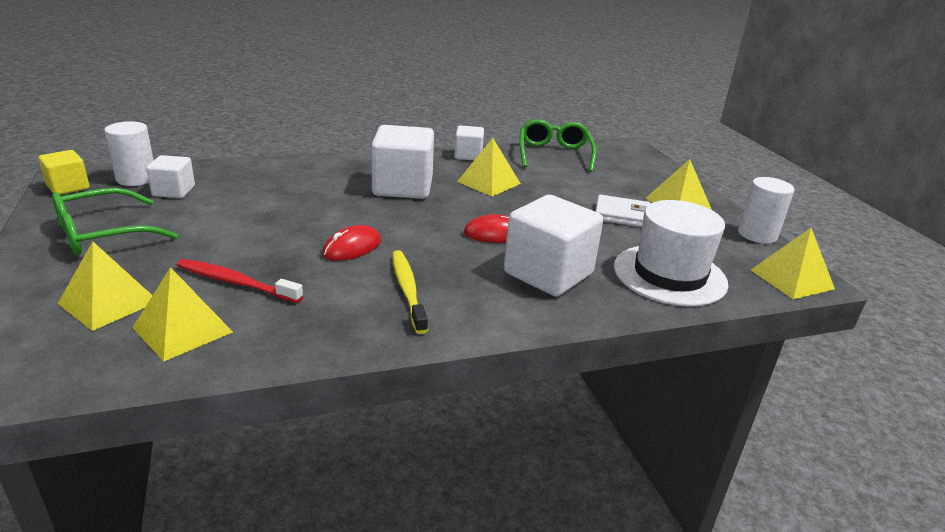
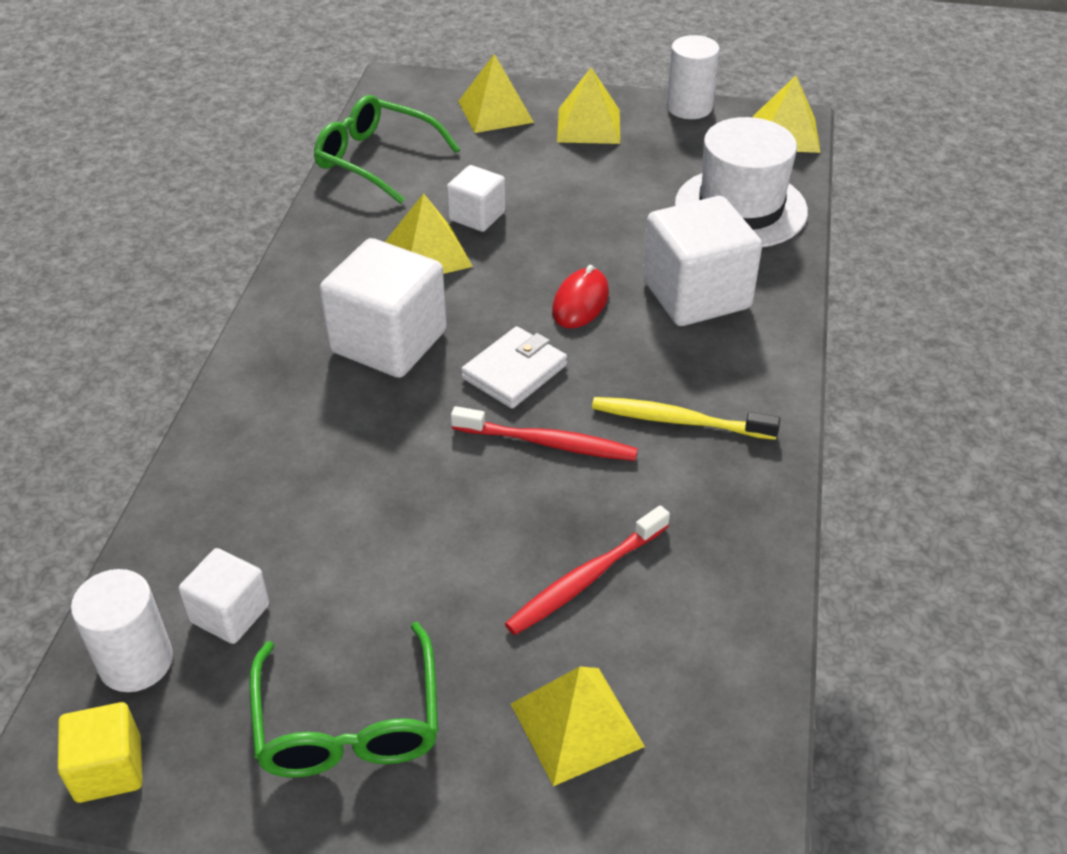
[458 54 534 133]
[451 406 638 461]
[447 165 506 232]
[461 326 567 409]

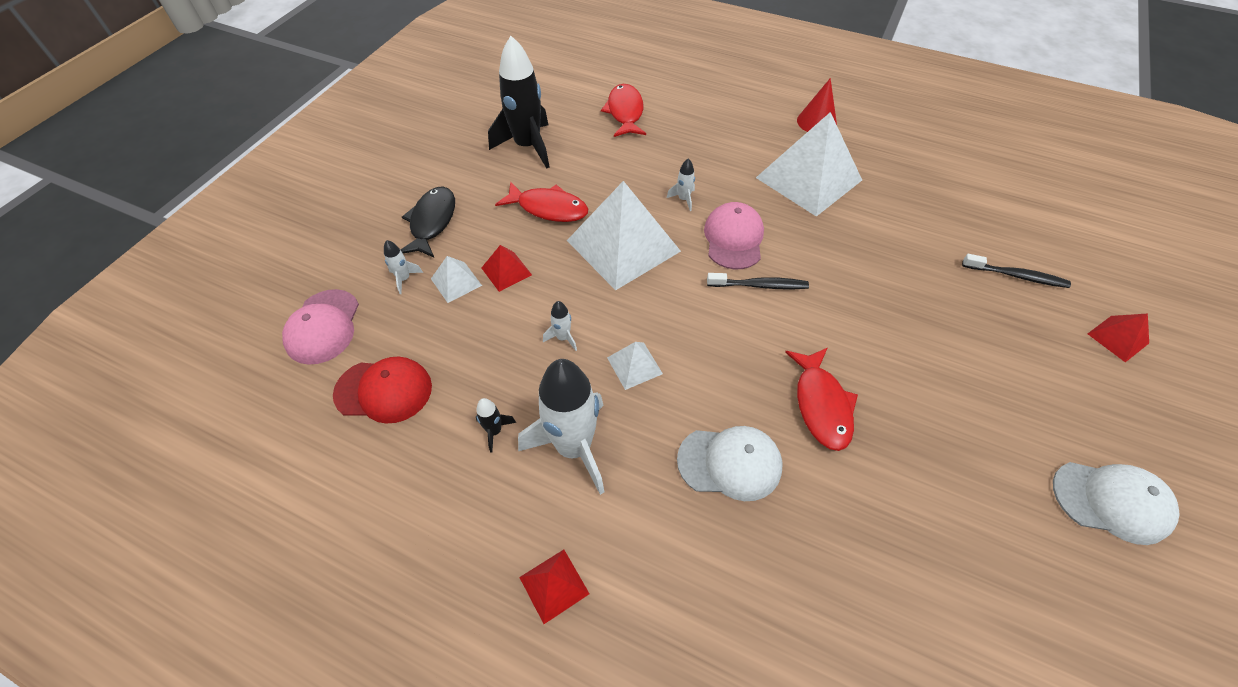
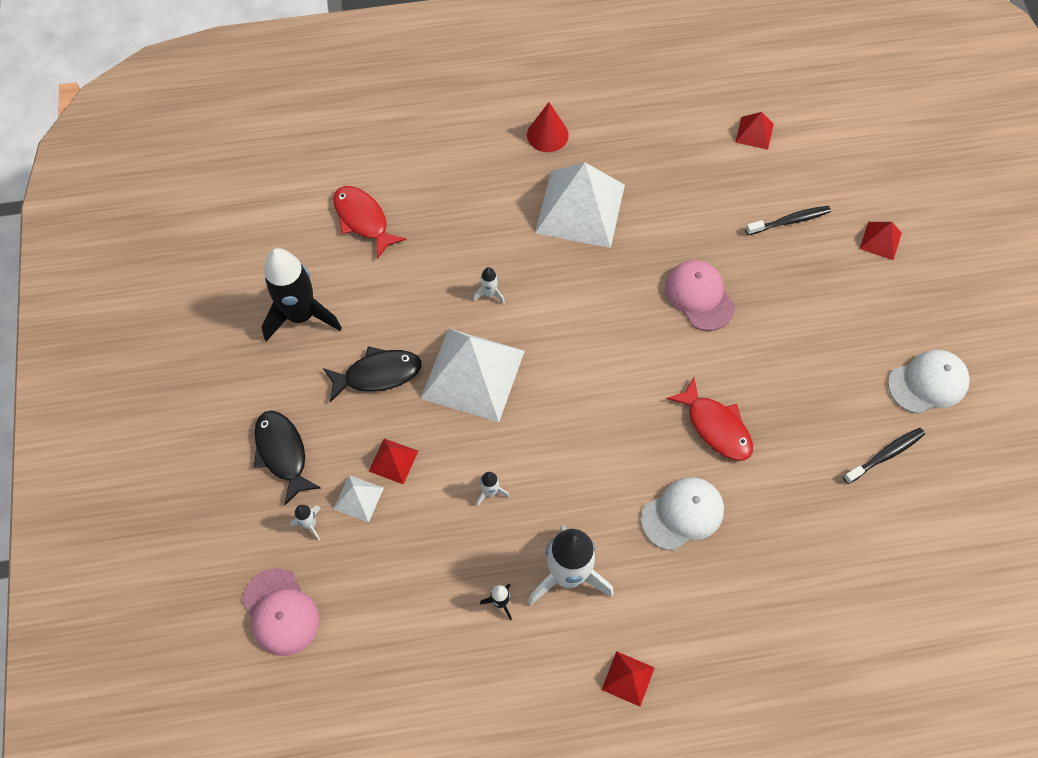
[333 357 432 424] (first image)
[323 346 422 402]
[607 342 663 390] (first image)
[665 260 735 331]
[843 428 925 484]
[735 112 774 150]

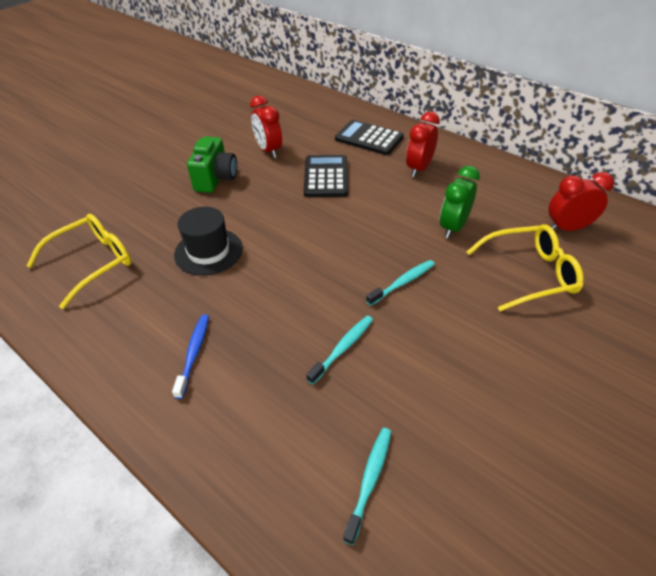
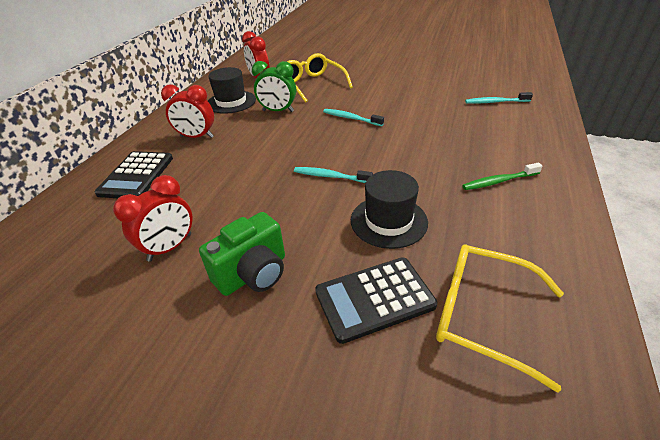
[462 163 542 190]
[199 212 285 296]
[315 257 437 344]
[294 167 373 183]
[208 67 256 114]

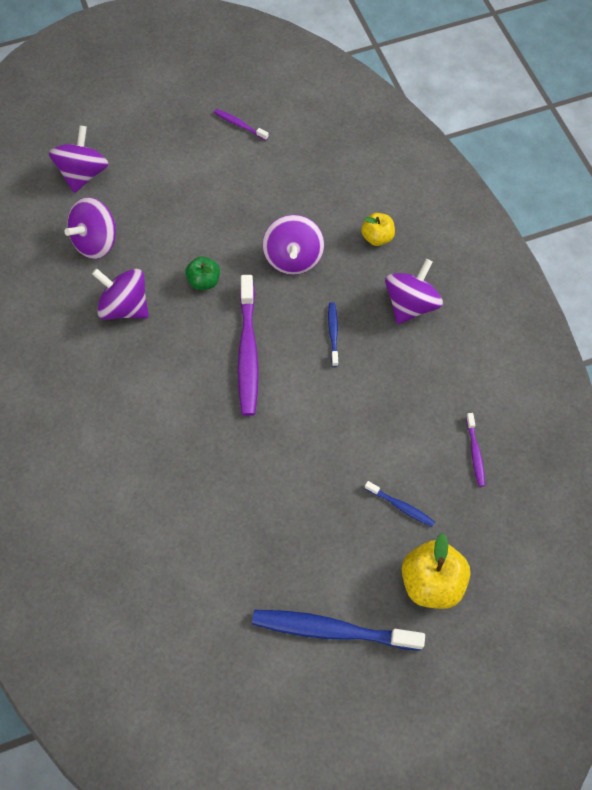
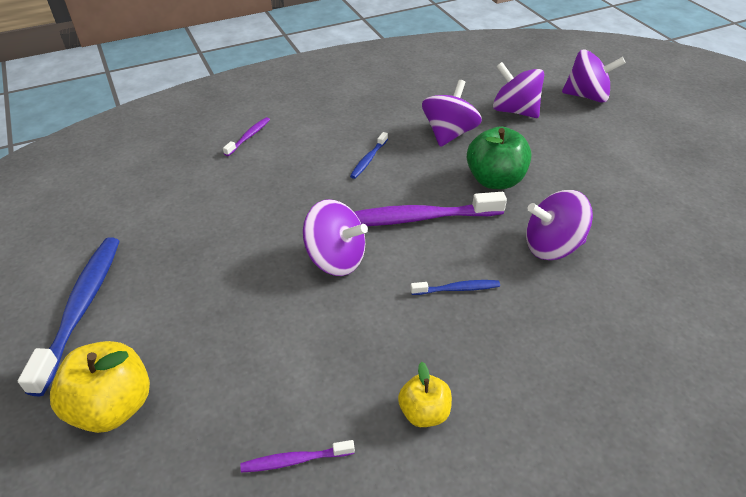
[467 127 532 189]
[223 117 270 156]
[398 362 452 427]
[350 132 388 179]
[303 199 368 276]

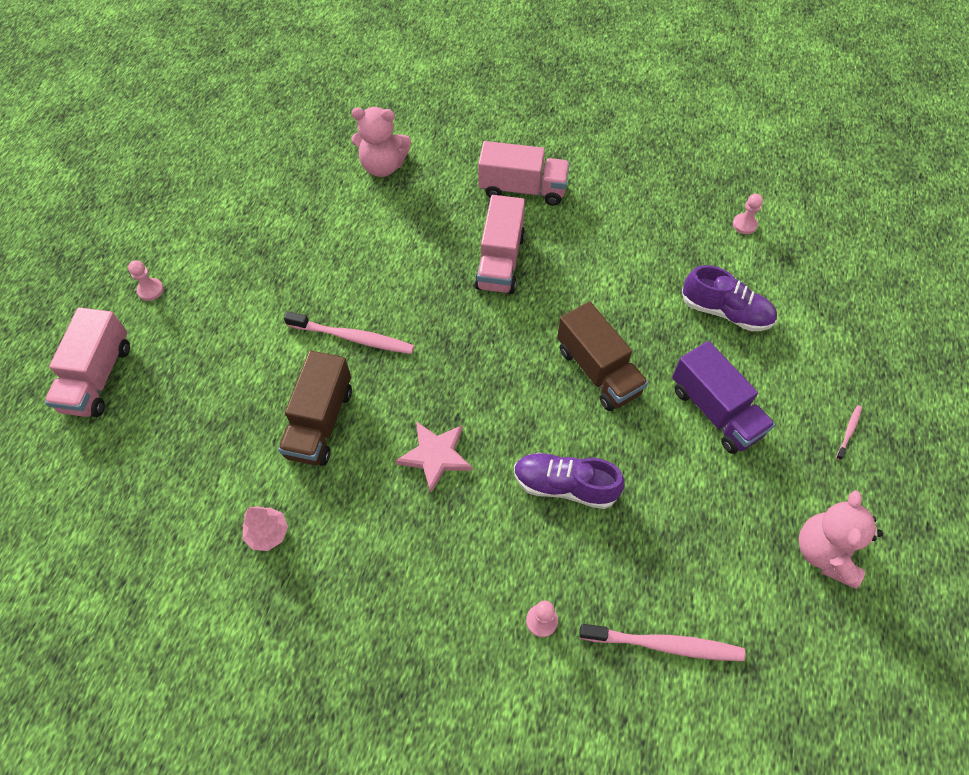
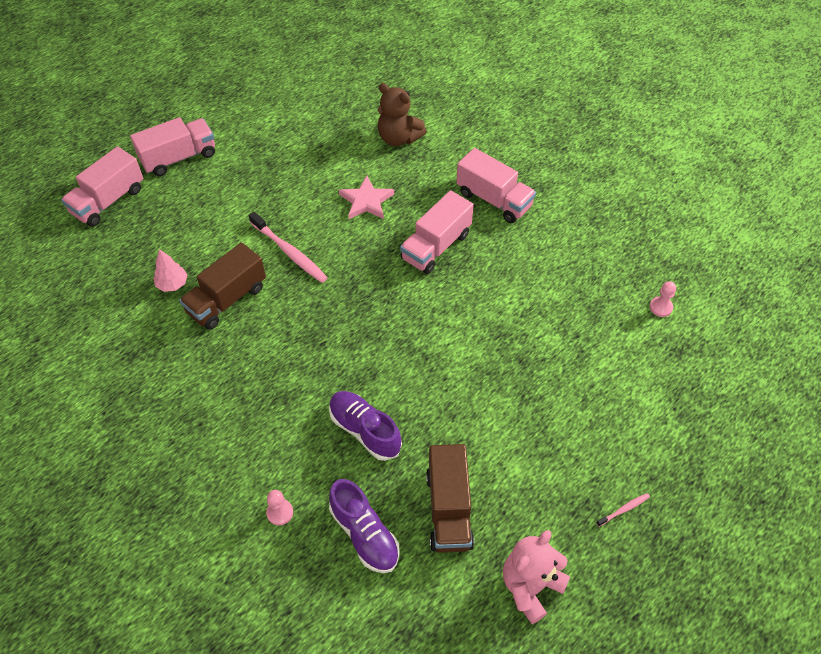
[130 117 215 176]
[154 249 188 292]
[378 83 427 146]
[339 176 394 219]
[426 444 474 553]
[579 624 745 661] (first image)
[672 341 775 454] (first image)
[329 479 400 573]

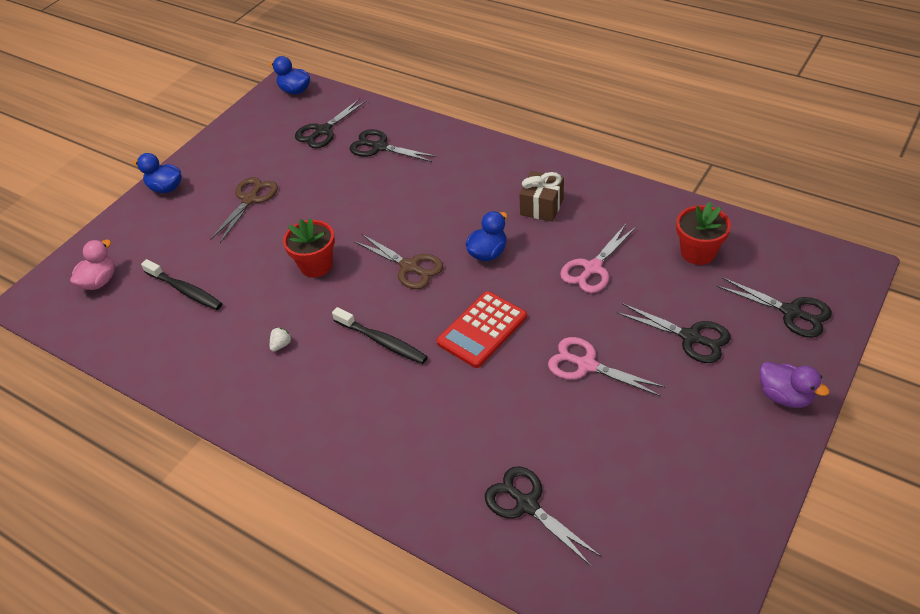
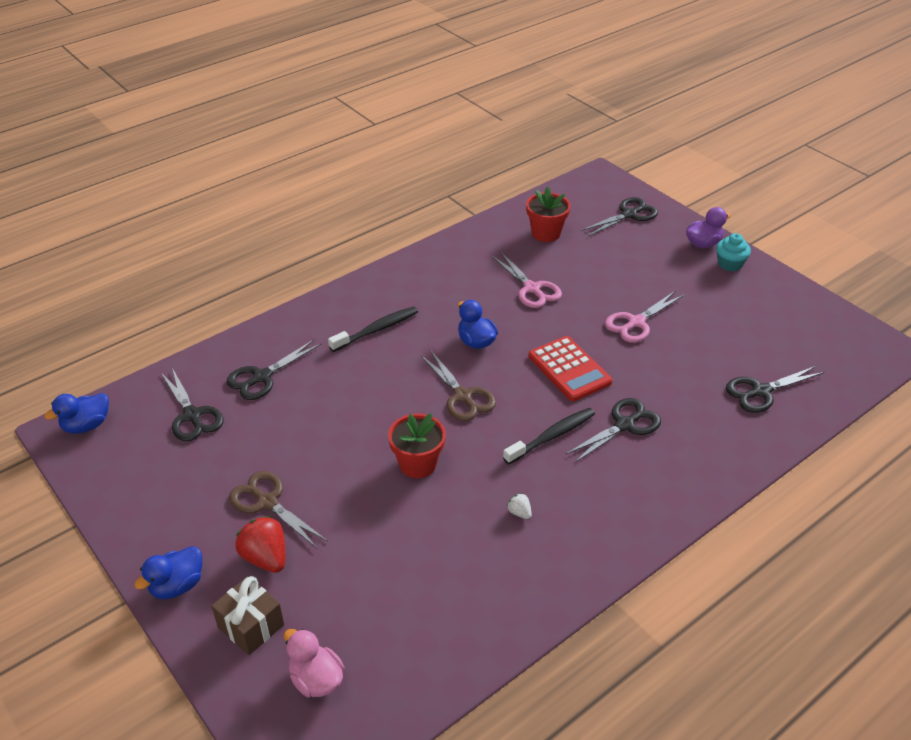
[328 306 418 352]
[421 351 496 421]
[211 576 284 655]
[566 398 661 463]
[235 516 286 573]
[716 233 751 271]

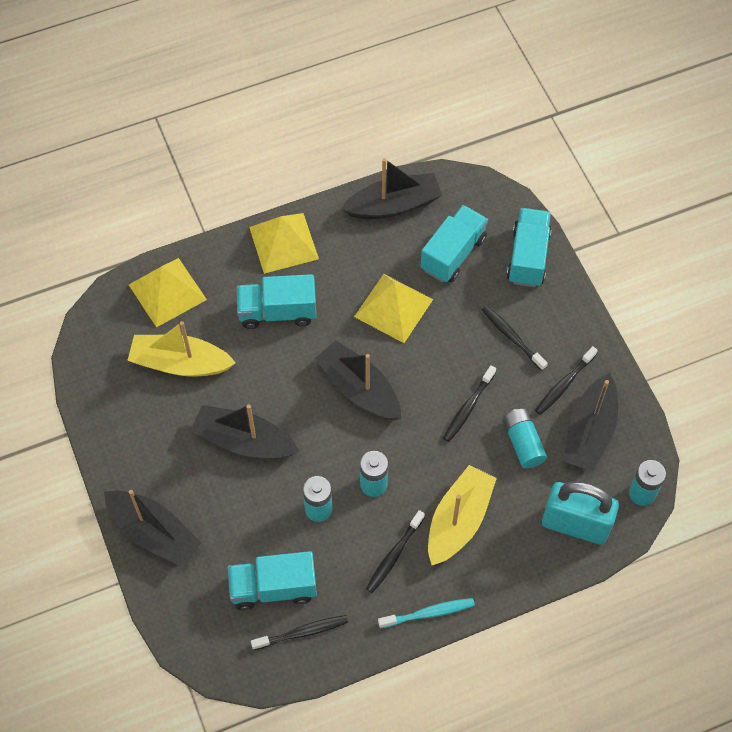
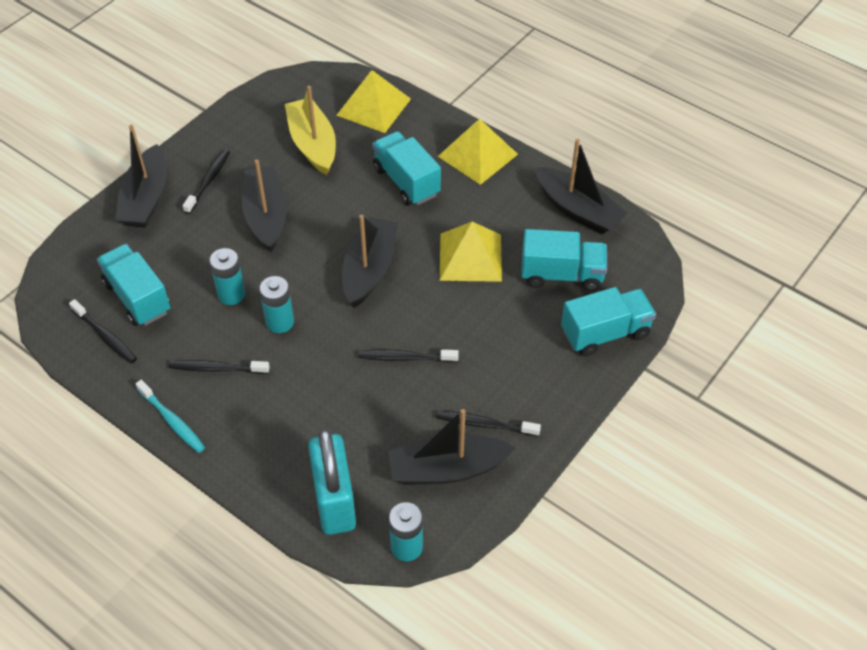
[428 465 497 565] (first image)
[183 150 230 214]
[503 409 547 469] (first image)

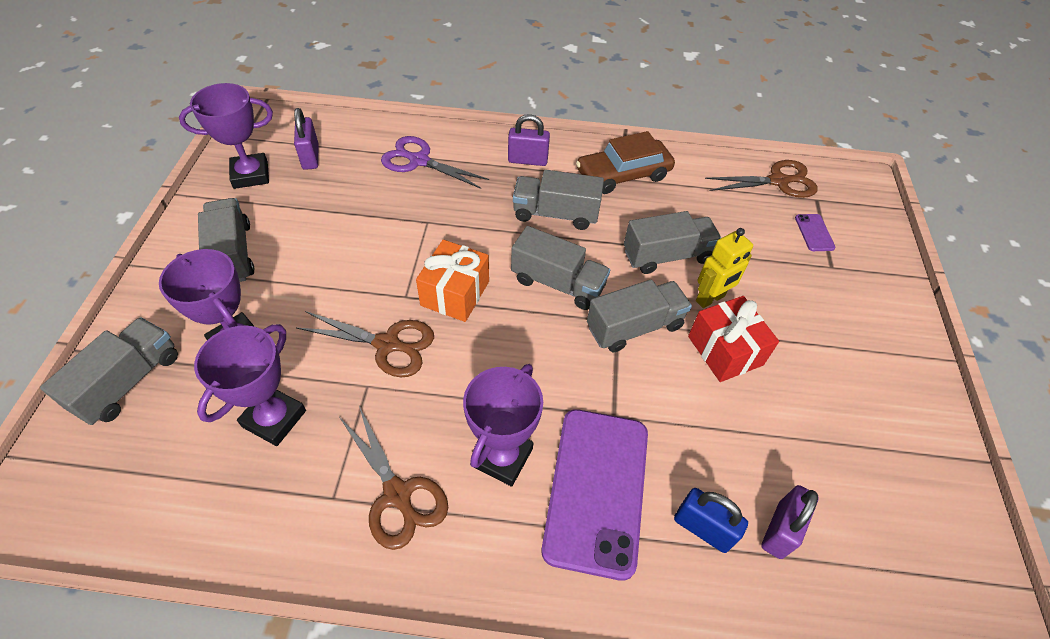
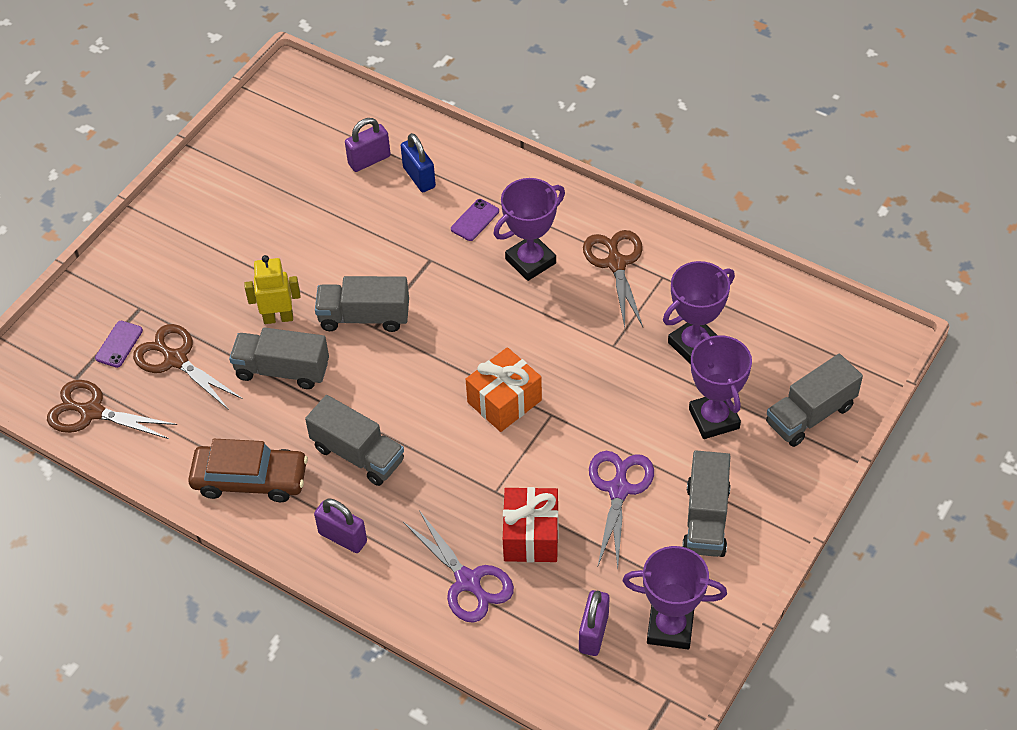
[133 324 243 410]
[511 226 610 310] (first image)
[451 199 499 241]
[503 487 558 562]
[589 451 654 568]

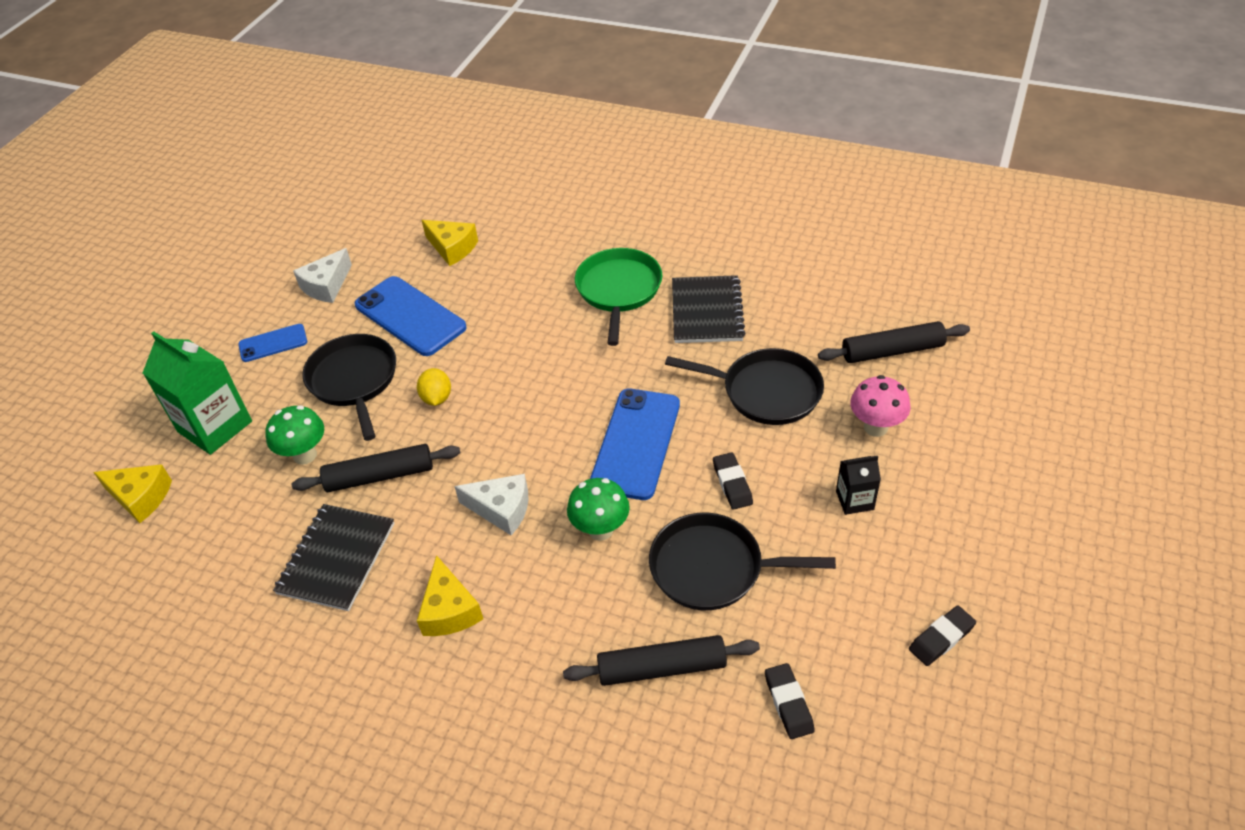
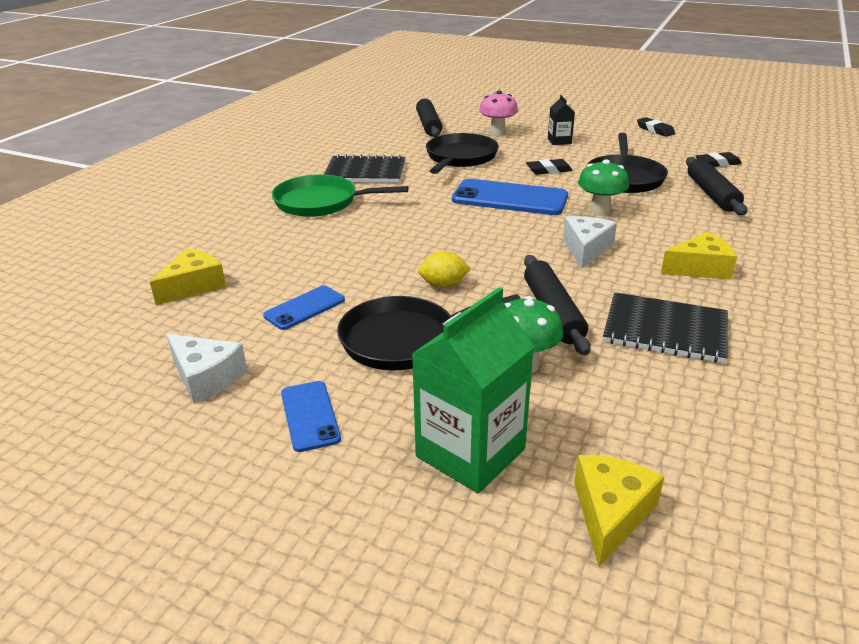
[263 286 345 330]

